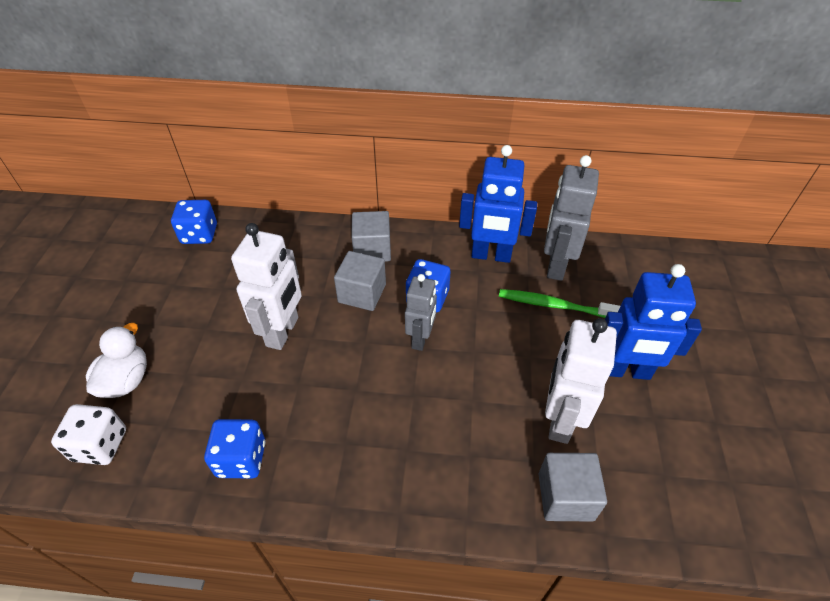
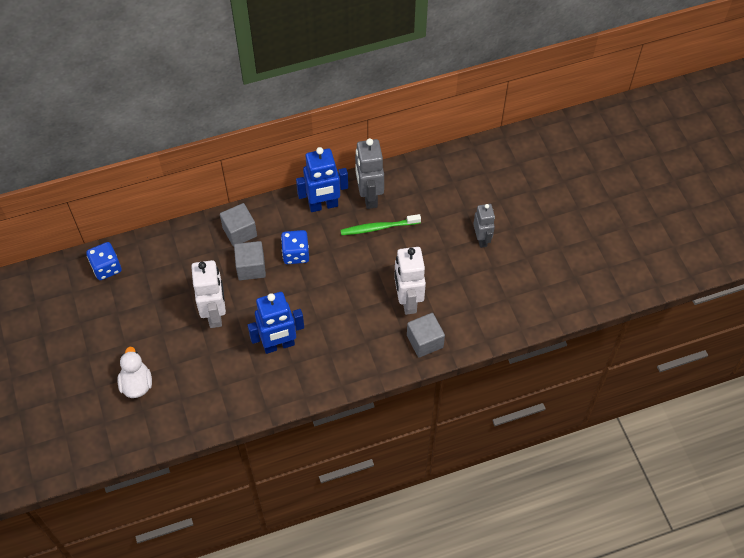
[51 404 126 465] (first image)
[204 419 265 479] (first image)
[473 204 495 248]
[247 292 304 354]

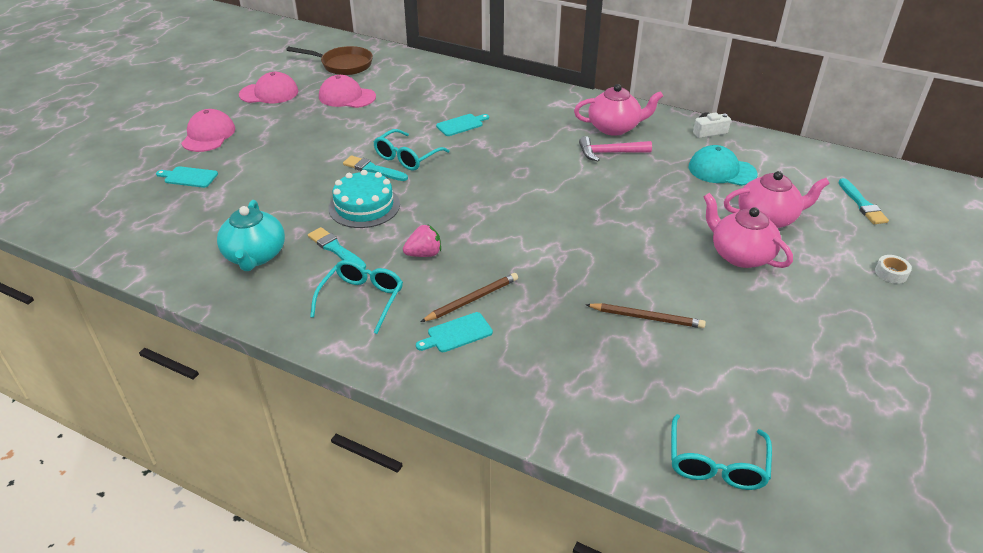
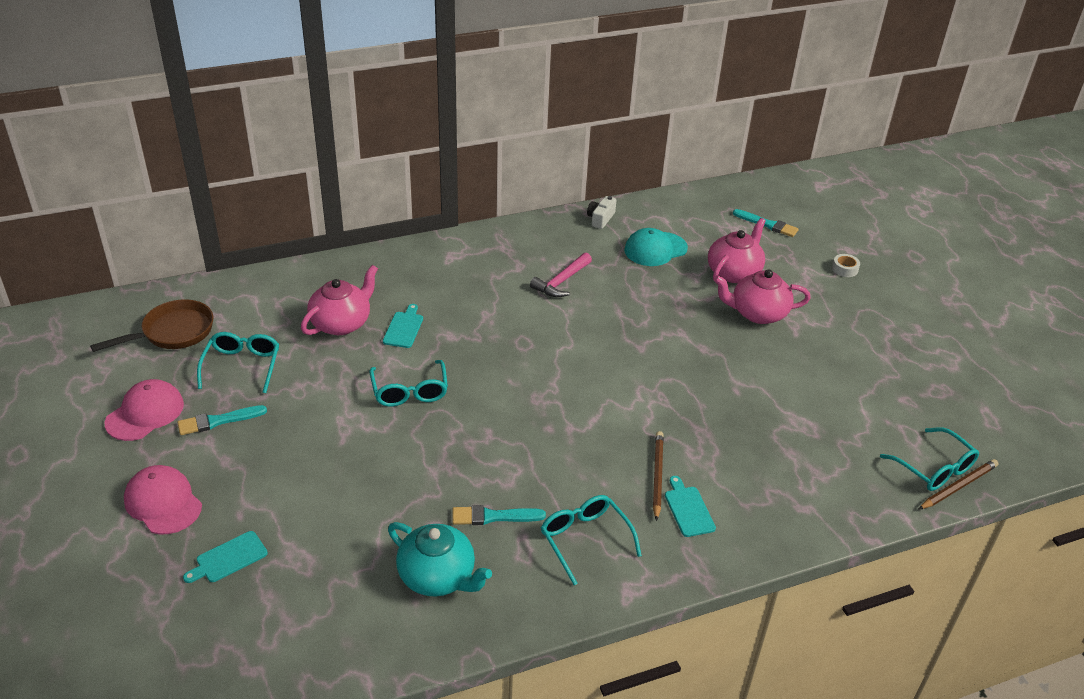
[197 332 279 393]
[329 170 400 228] (first image)
[177 405 267 435]
[403 224 441 257] (first image)
[665 476 716 537]
[301 265 378 335]
[918 459 999 510]

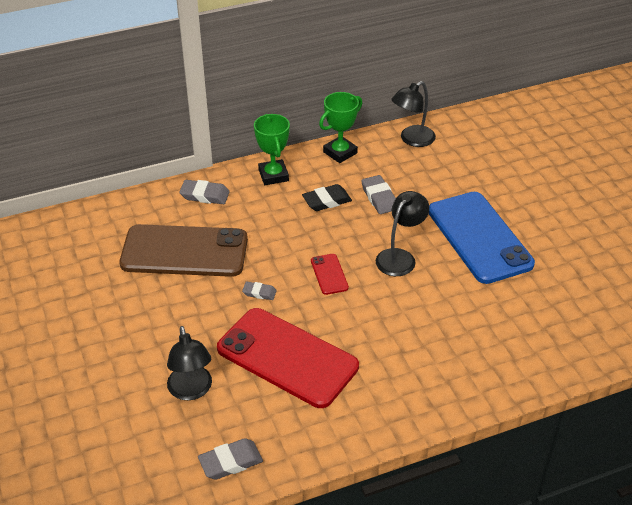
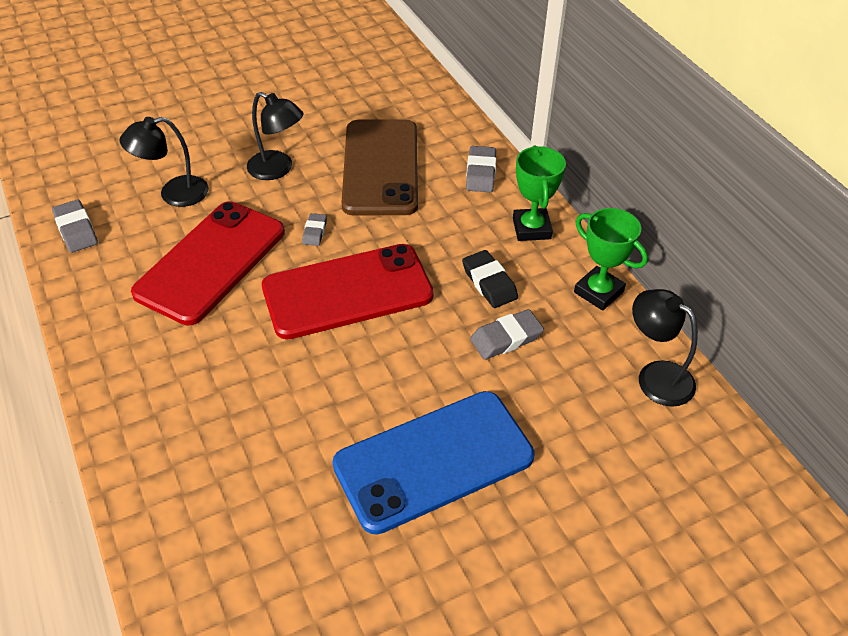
[513 145 566 241]
[262 244 434 340]
[247 92 303 180]

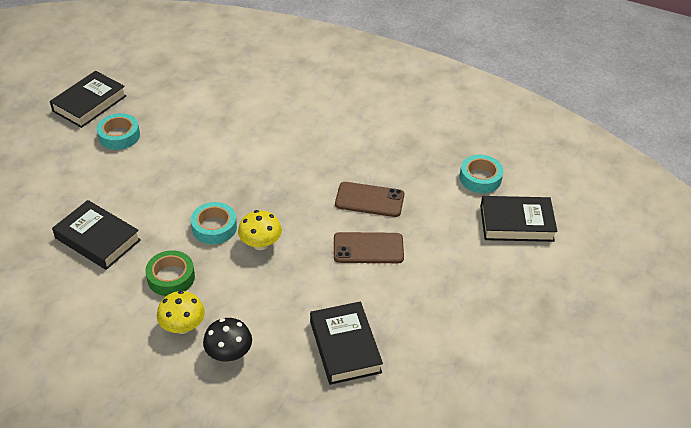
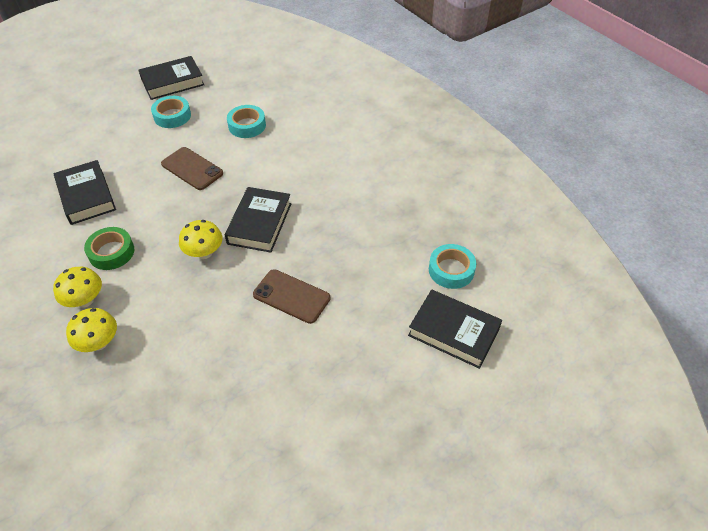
[227 105 266 138]
[66 308 117 352]
[225 187 291 253]
[161 147 223 190]

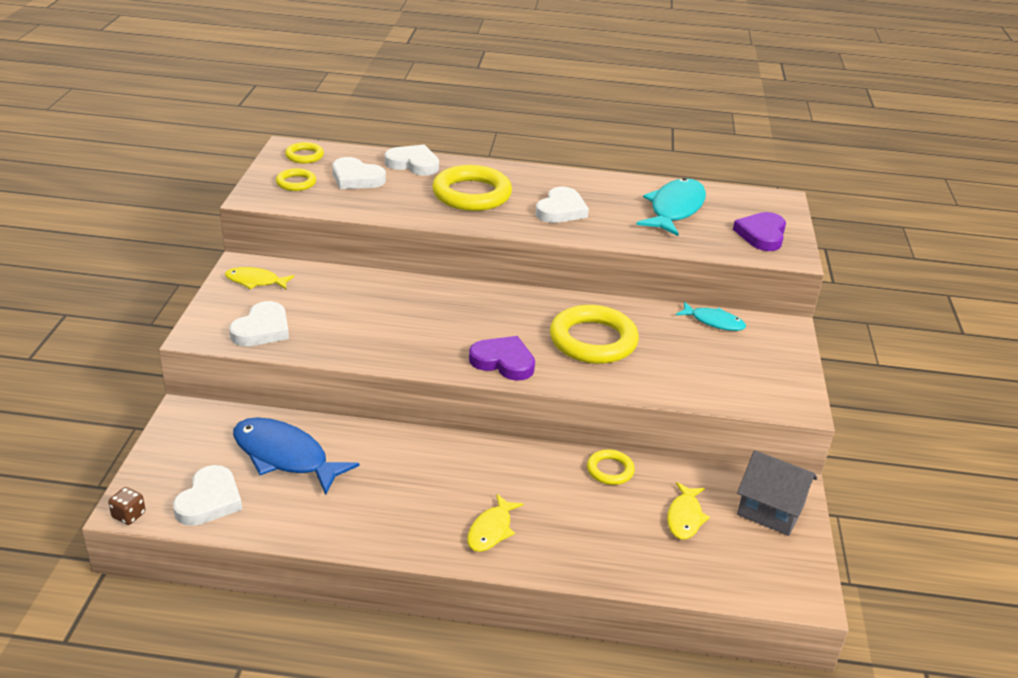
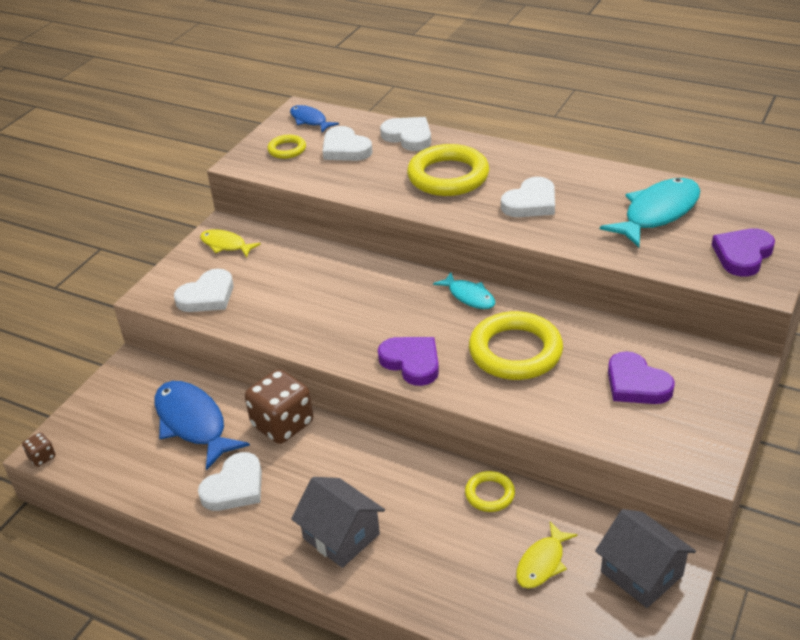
[198 452 262 511]
[290 105 339 132]
[291 477 385 568]
[433 272 495 309]
[245 369 313 444]
[608 351 675 404]

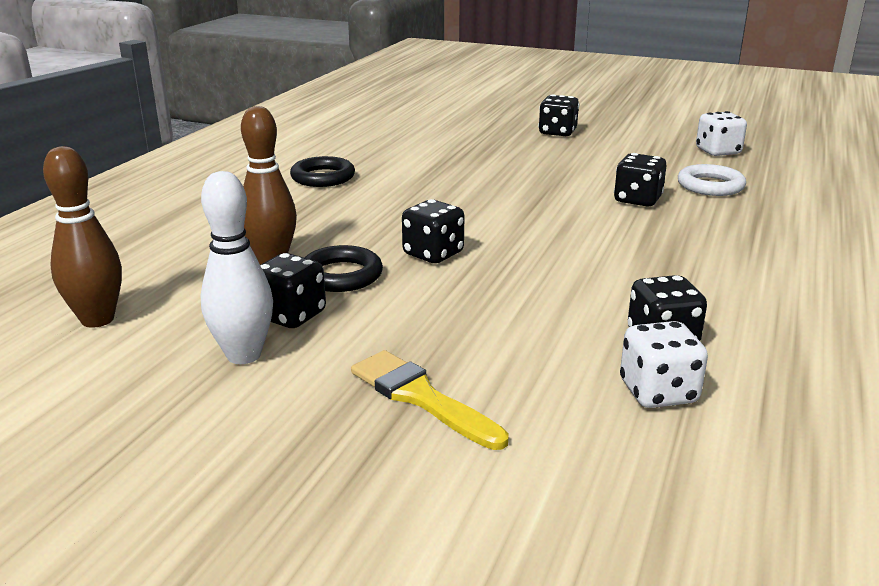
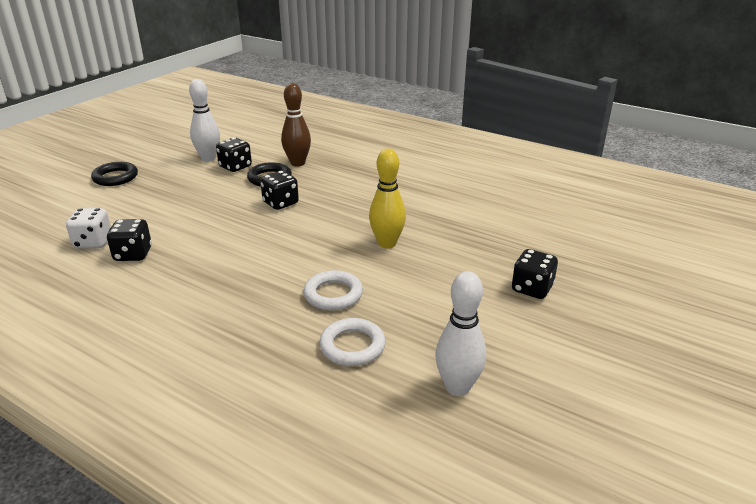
[43 146 122 328] (first image)
[91 162 138 186]
[351 350 509 450] (first image)
[303 270 363 311]
[435 271 486 396]
[369 149 406 249]

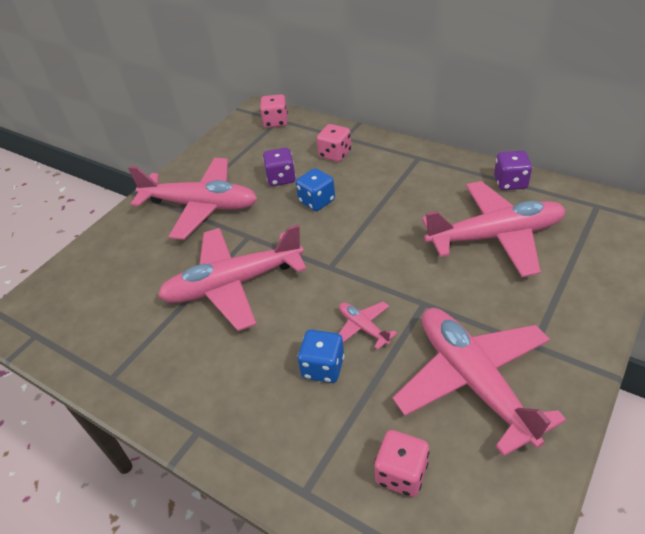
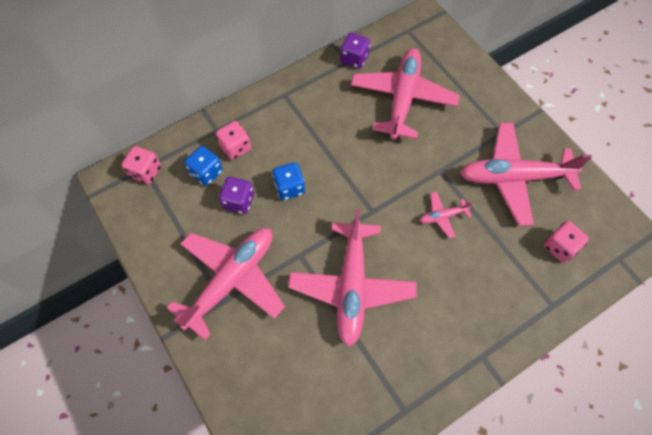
[184 146 223 186]

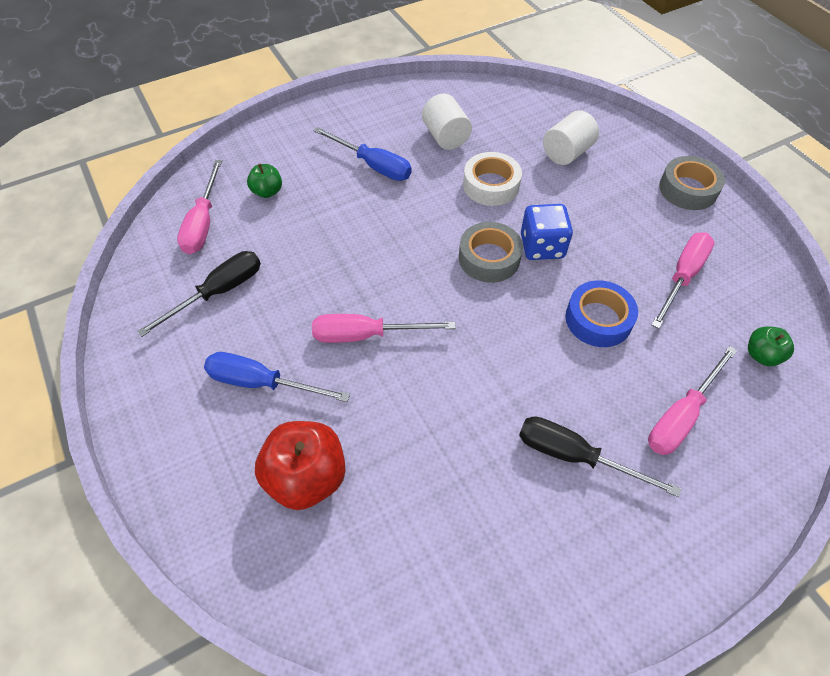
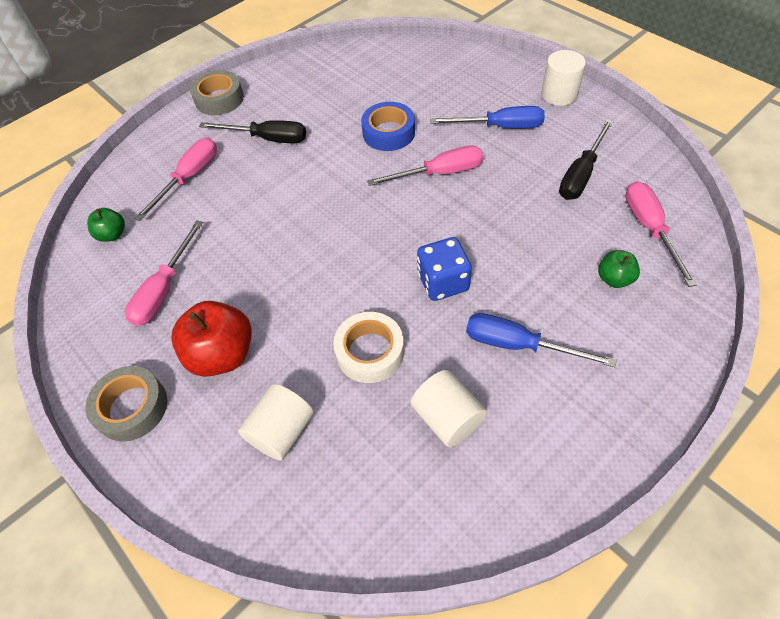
[171 301 252 377]
[190 70 244 115]
[417 237 472 301]
[361 102 415 151]
[541 50 586 106]

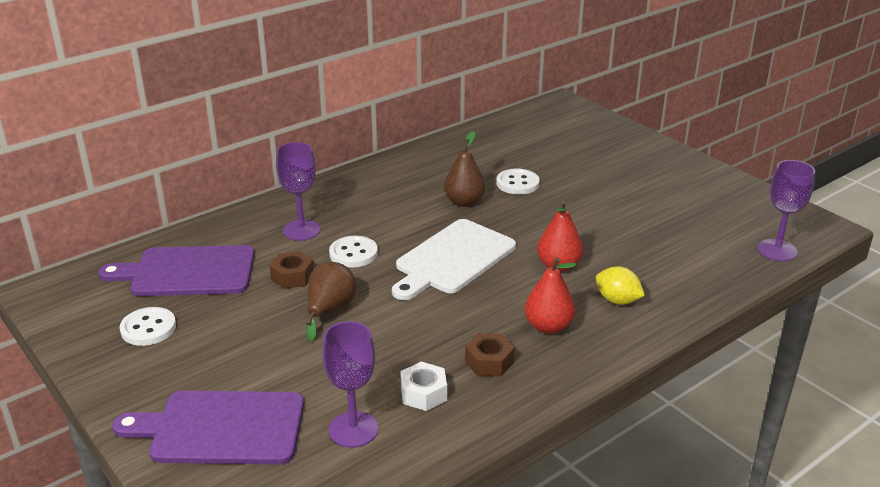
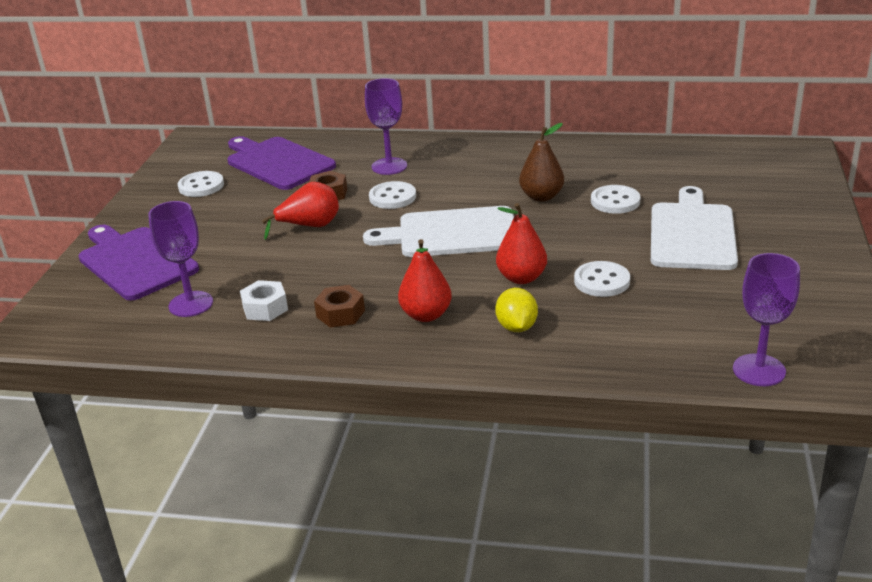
[262 182 339 240]
[574 261 630 297]
[651 186 738 270]

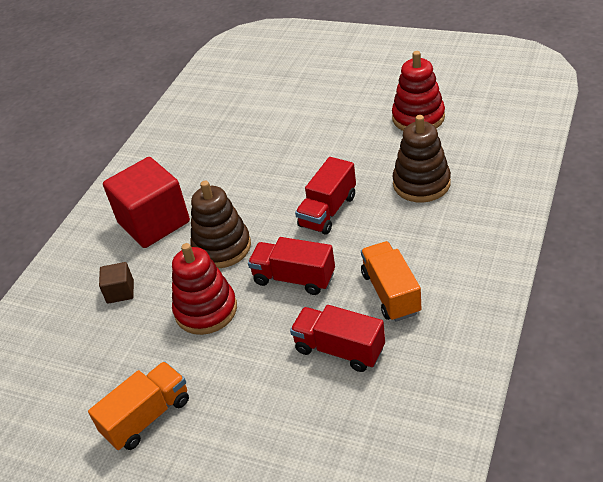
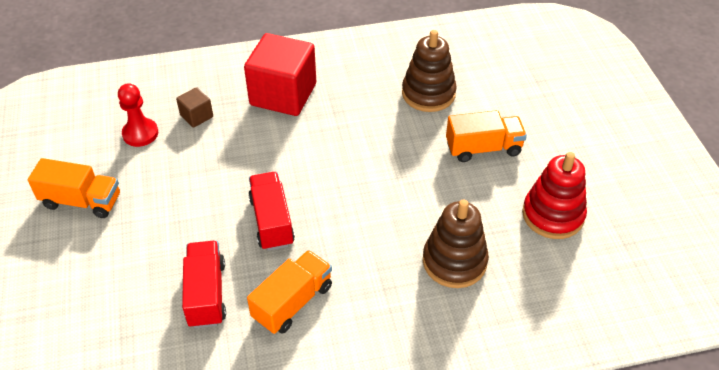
[172 243 237 335] (first image)
[402 30 457 112]
[295 157 356 235] (first image)
[118 83 158 147]
[446 110 527 162]

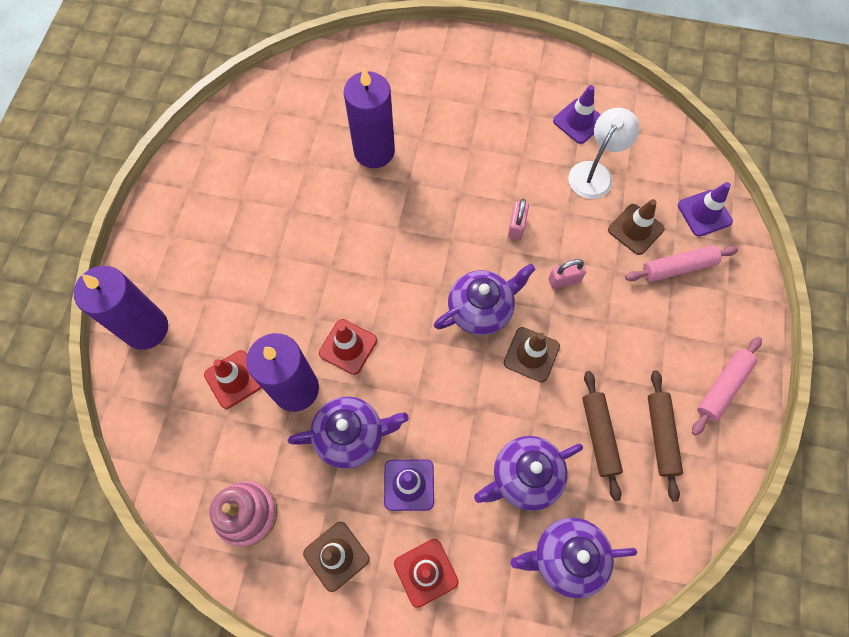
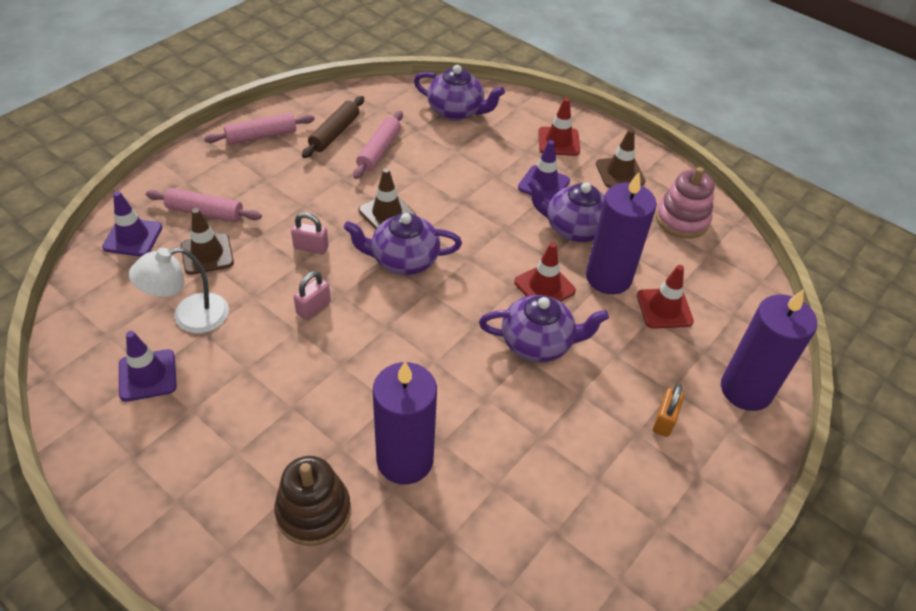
[479 295 609 362]
[353 111 403 179]
[274 456 351 546]
[653 384 684 437]

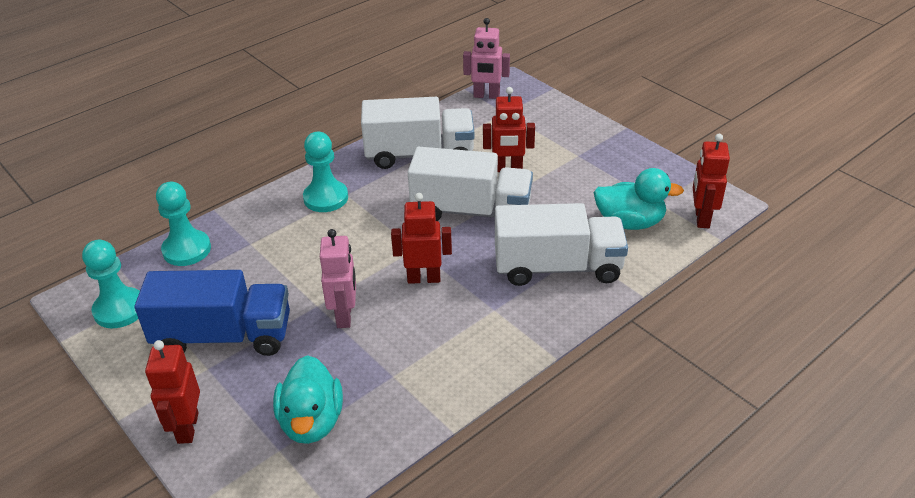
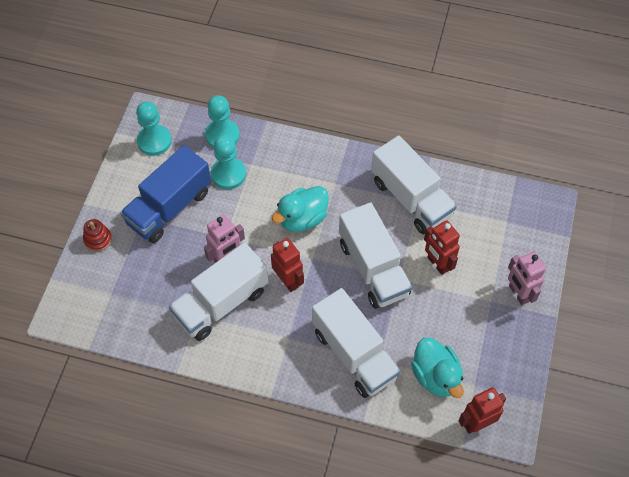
[120 145 211 243]
[83 219 112 252]
[272 186 329 232]
[211 135 246 189]
[508 252 546 305]
[169 242 268 341]

